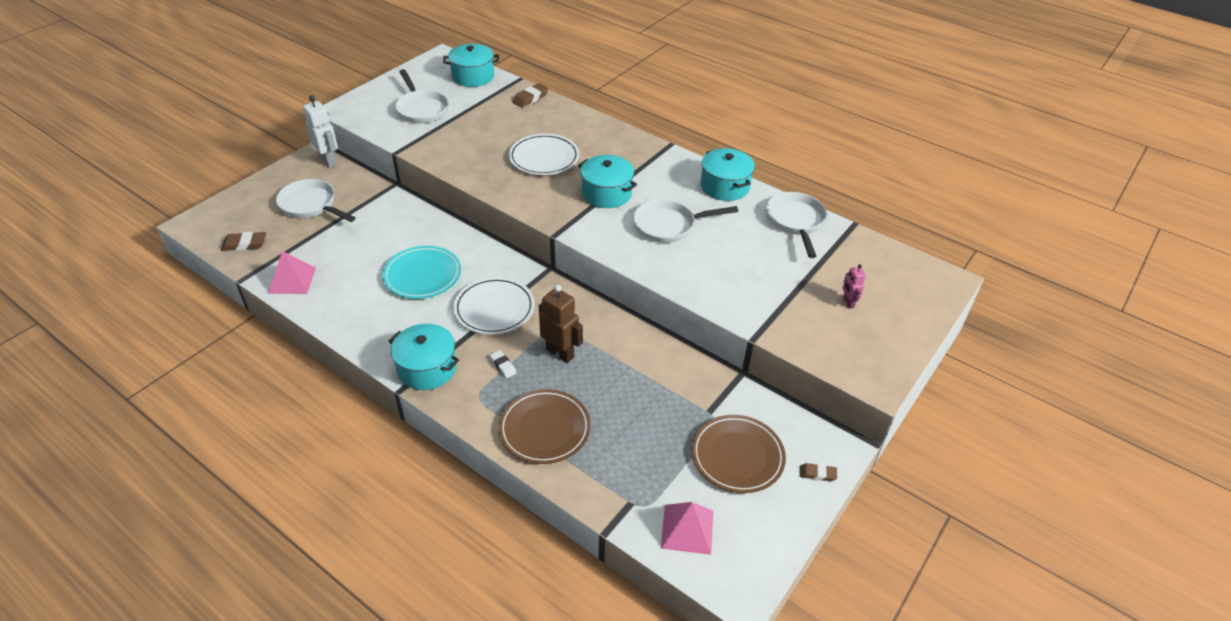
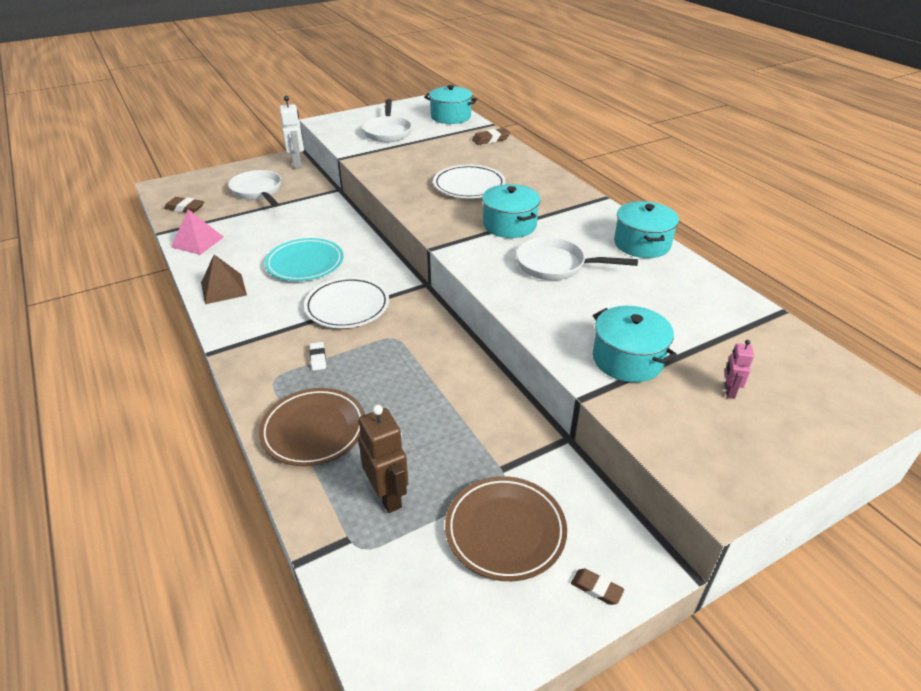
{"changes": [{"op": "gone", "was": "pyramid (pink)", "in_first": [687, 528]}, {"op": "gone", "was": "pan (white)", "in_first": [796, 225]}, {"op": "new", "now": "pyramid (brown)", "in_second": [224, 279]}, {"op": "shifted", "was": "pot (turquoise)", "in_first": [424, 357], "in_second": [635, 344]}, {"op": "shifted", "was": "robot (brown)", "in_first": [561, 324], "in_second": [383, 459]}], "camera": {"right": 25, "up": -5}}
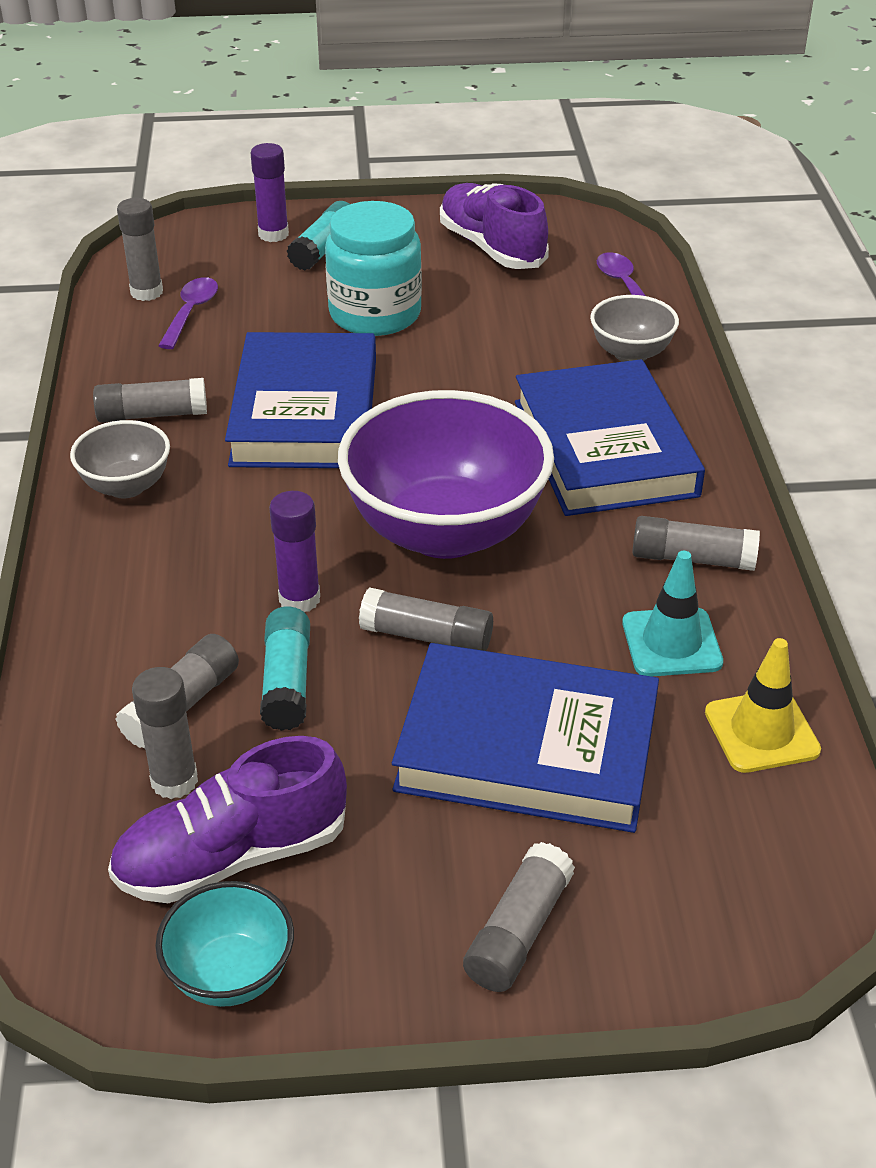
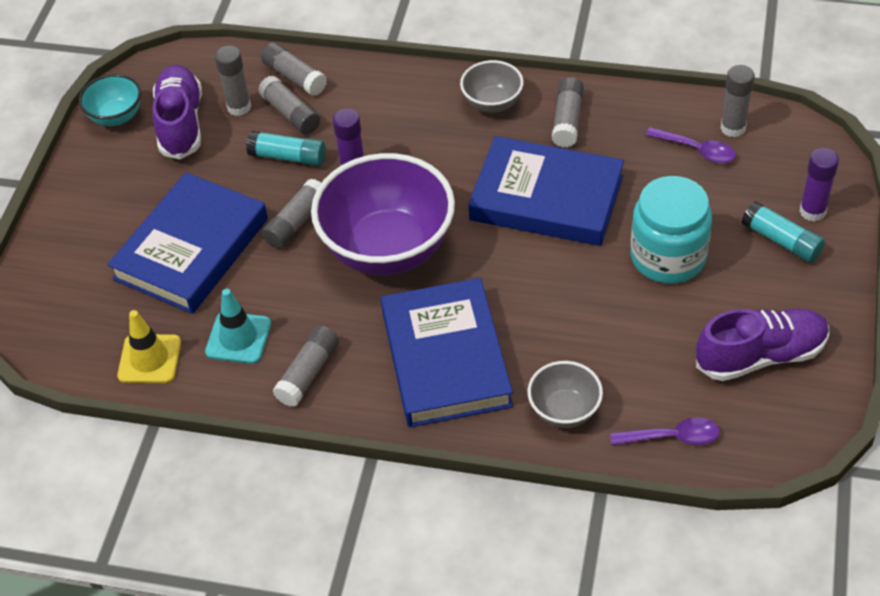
{"changes": [{"op": "shifted", "was": "glue stick (grey)", "in_first": [519, 917], "in_second": [294, 69]}, {"op": "rotated", "was": "book (blue)", "in_first": [610, 437], "in_second": [447, 352], "clockwise": 75}], "camera": {"right": 110, "up": 10}}
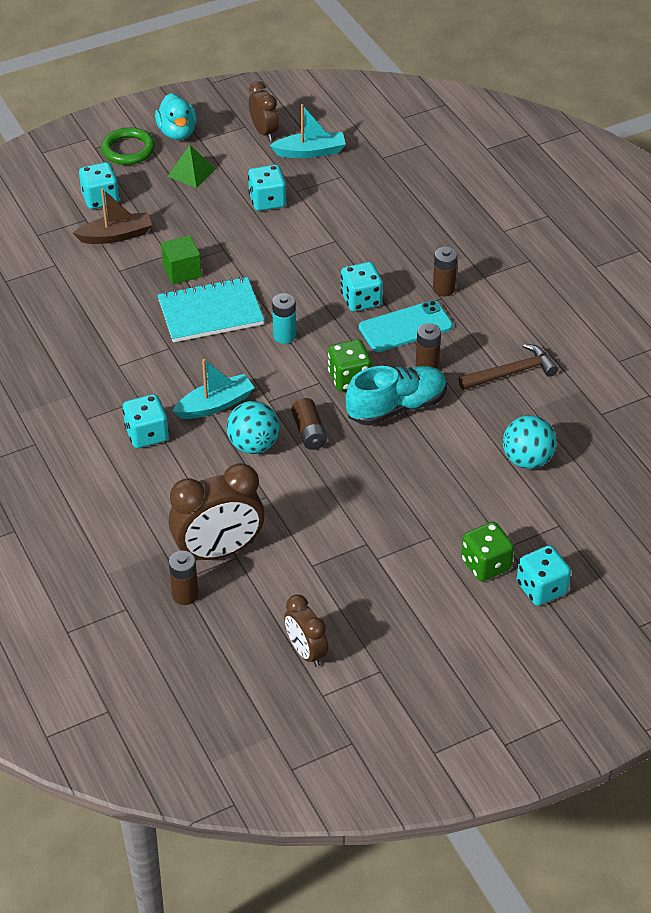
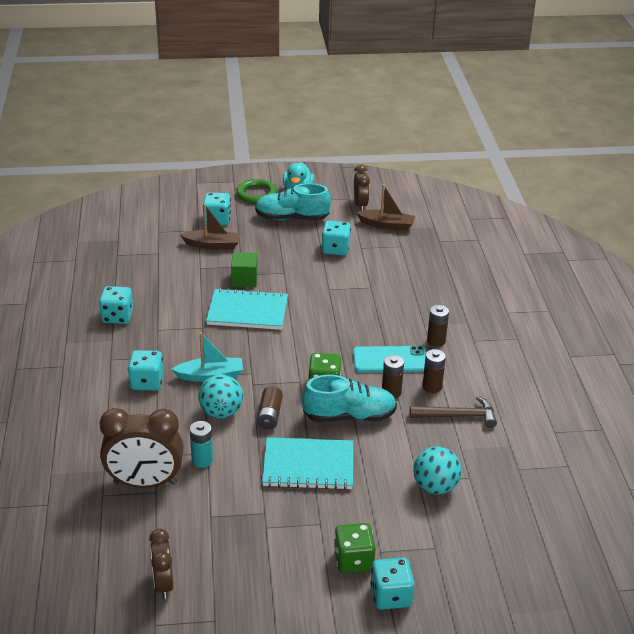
{"changes": [{"op": "new", "now": "notebook (turquoise)", "in_second": [307, 463]}, {"op": "shifted", "was": "battery (brown)", "in_first": [183, 578], "in_second": [434, 371]}, {"op": "shifted", "was": "battery (turquoise)", "in_first": [284, 318], "in_second": [201, 444]}, {"op": "shifted", "was": "dice (turquoise)", "in_first": [362, 287], "in_second": [116, 305]}, {"op": "swapped", "was": "pyramid (green)", "now": "shoe (turquoise)", "in_first": [191, 166], "in_second": [293, 201]}, {"op": "repainted", "was": "boat (turquoise)", "now": "boat (brown)", "in_first": [308, 131], "in_second": [385, 207]}], "camera": {"right": 20, "up": -10}}
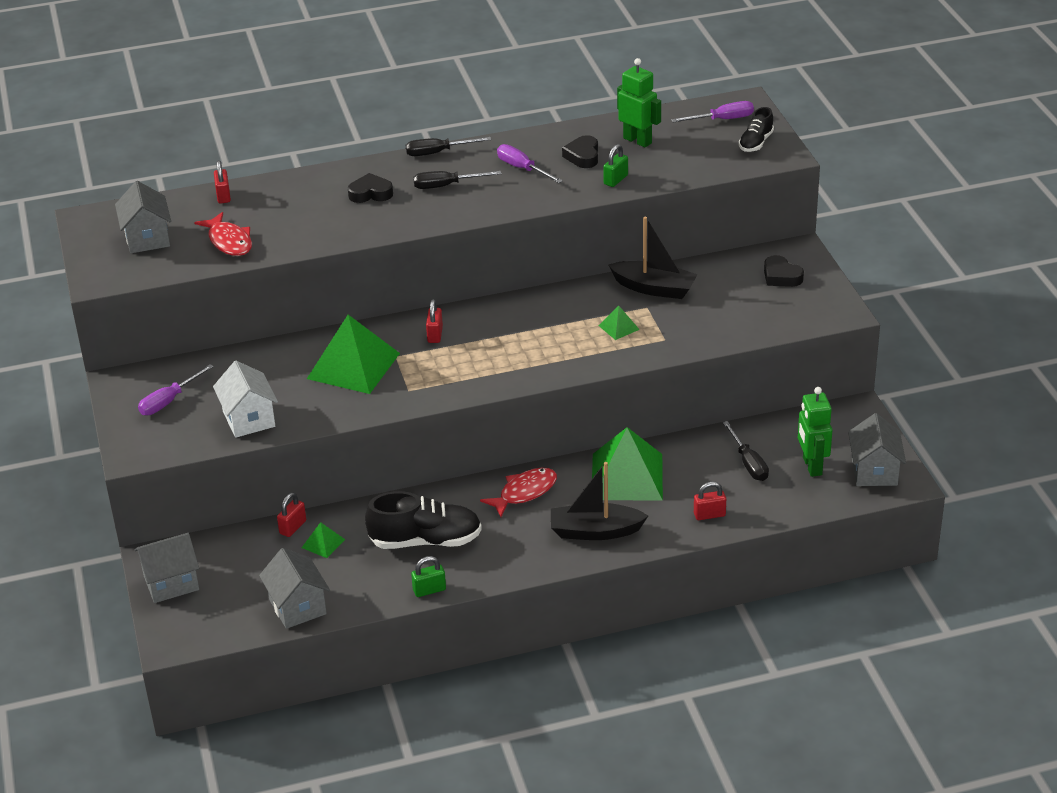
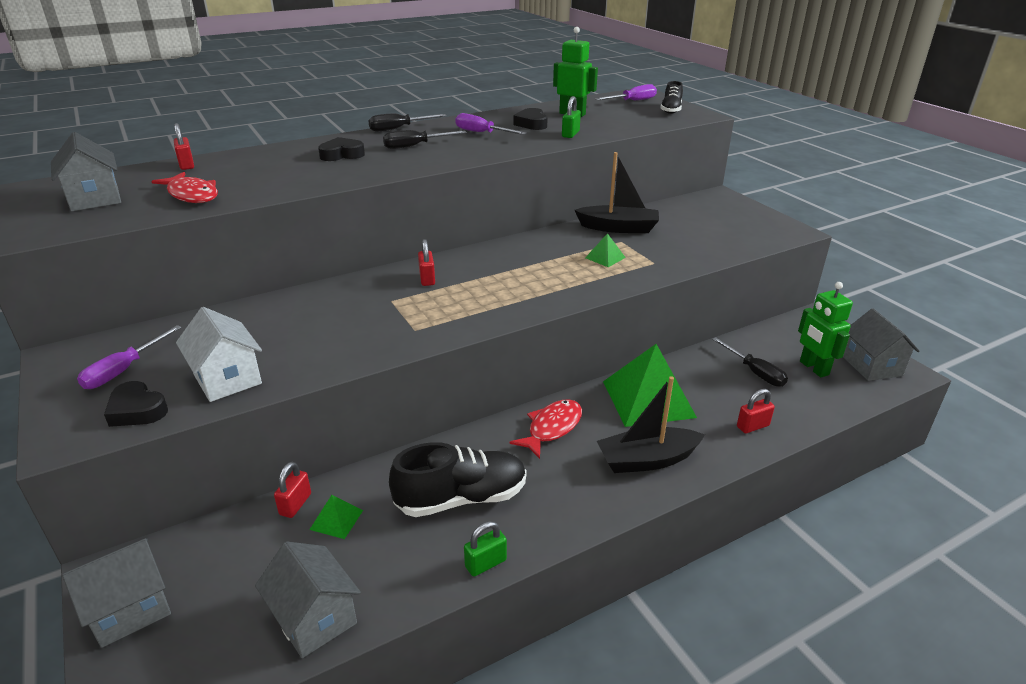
{"changes": [{"op": "gone", "was": "pyramid (green)", "in_first": [353, 354]}, {"op": "shifted", "was": "heart (black)", "in_first": [784, 271], "in_second": [136, 404]}], "camera": {"right": -15, "up": -5}}
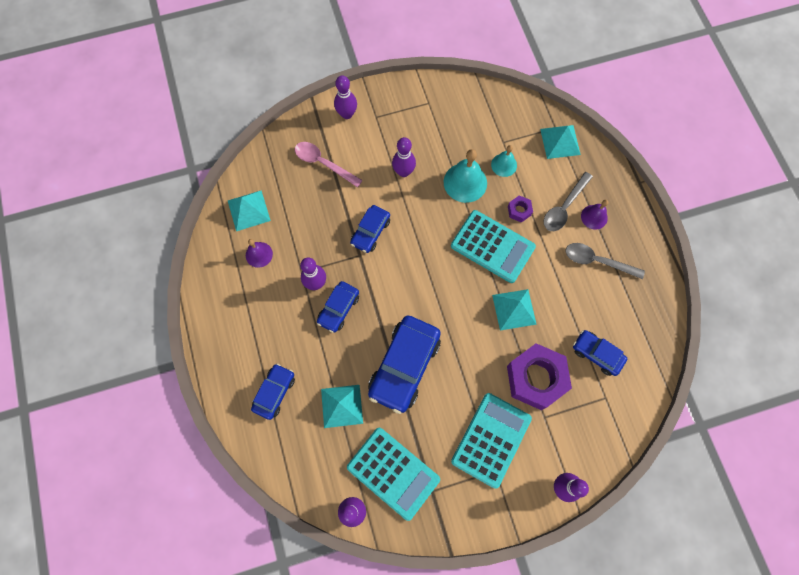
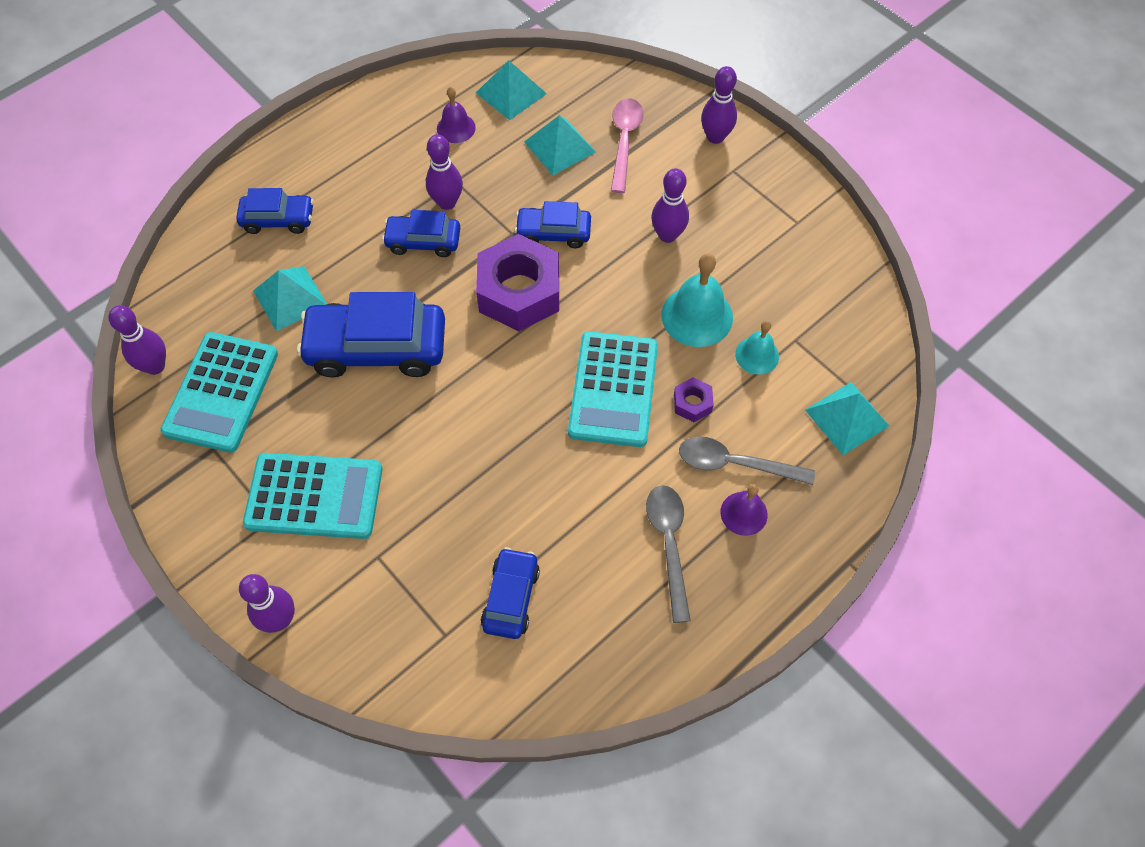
{"changes": [{"op": "shifted", "was": "pyramid (turquoise)", "in_first": [514, 310], "in_second": [560, 145]}, {"op": "shifted", "was": "nut (purple)", "in_first": [539, 376], "in_second": [517, 282]}], "camera": {"right": 65, "up": -10}}
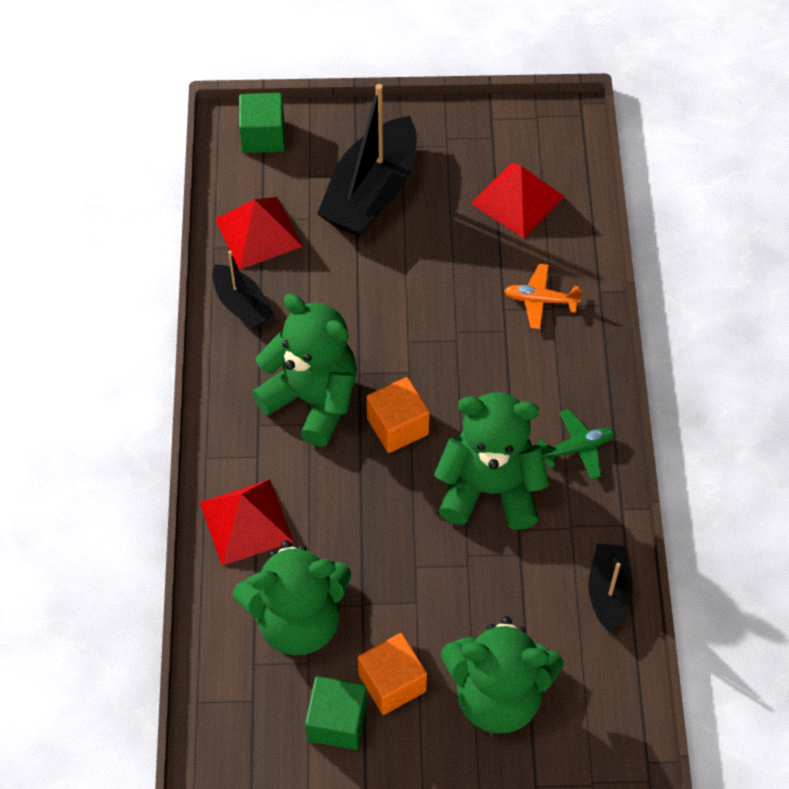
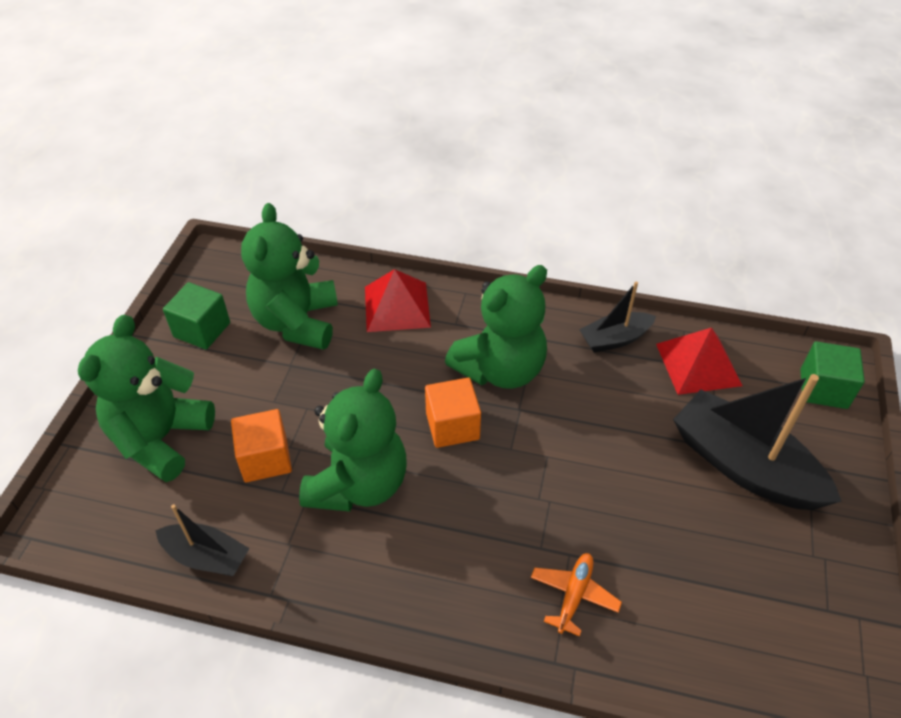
{"changes": [{"op": "gone", "was": "pyramid (red)", "in_first": [517, 200]}, {"op": "gone", "was": "plane (green)", "in_first": [576, 444]}, {"op": "shifted", "was": "cube (orange)", "in_first": [392, 674], "in_second": [261, 445]}], "camera": {"right": 105, "up": -10}}
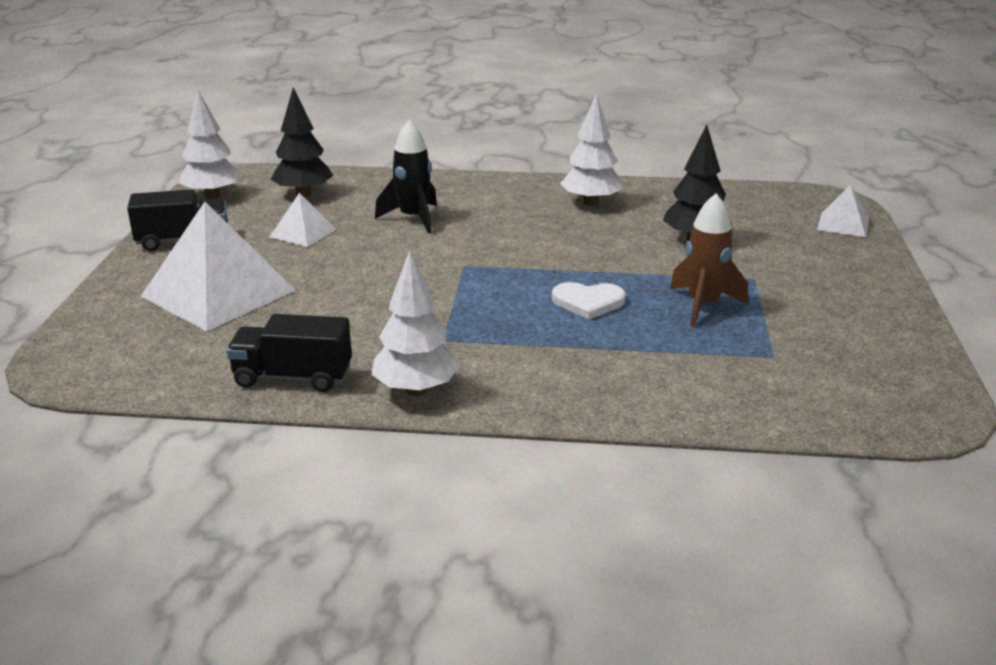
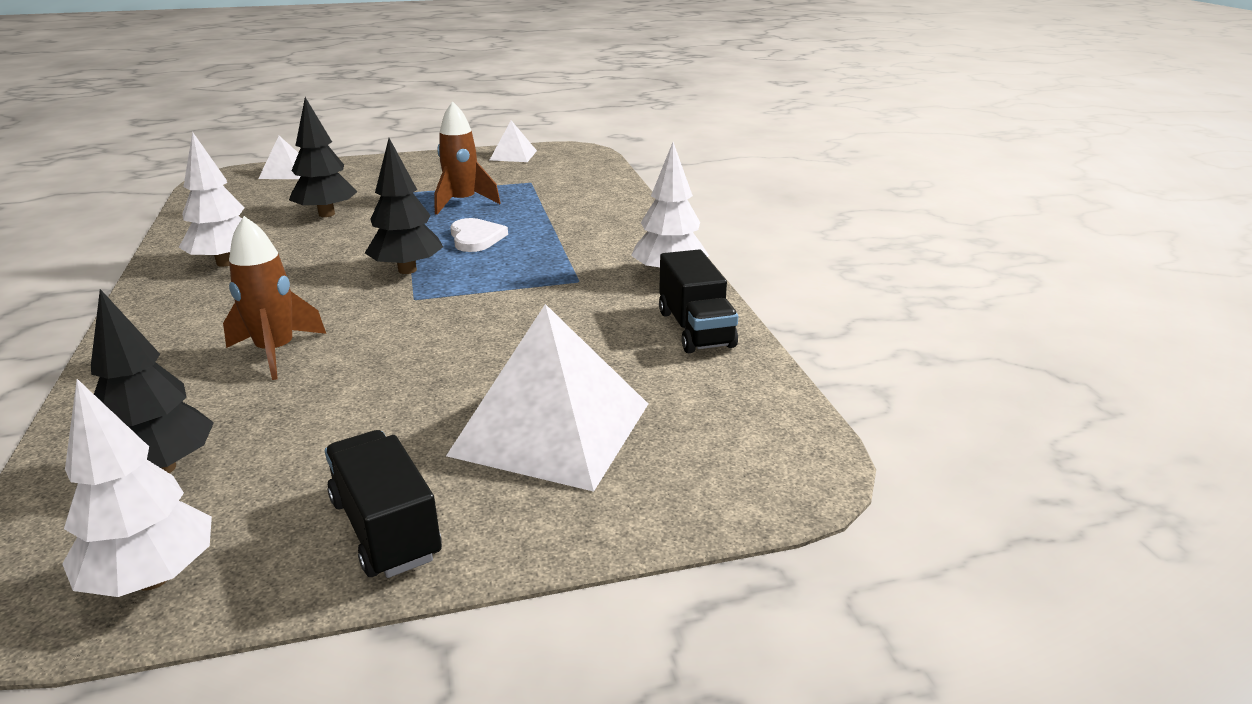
{"changes": [{"op": "new", "now": "tree (black)", "in_second": [404, 206]}, {"op": "shifted", "was": "pyramid (white)", "in_first": [303, 220], "in_second": [513, 141]}, {"op": "repainted", "was": "rocket (black)", "now": "rocket (brown)", "in_first": [406, 176], "in_second": [274, 298]}], "camera": {"right": -110, "up": 0}}
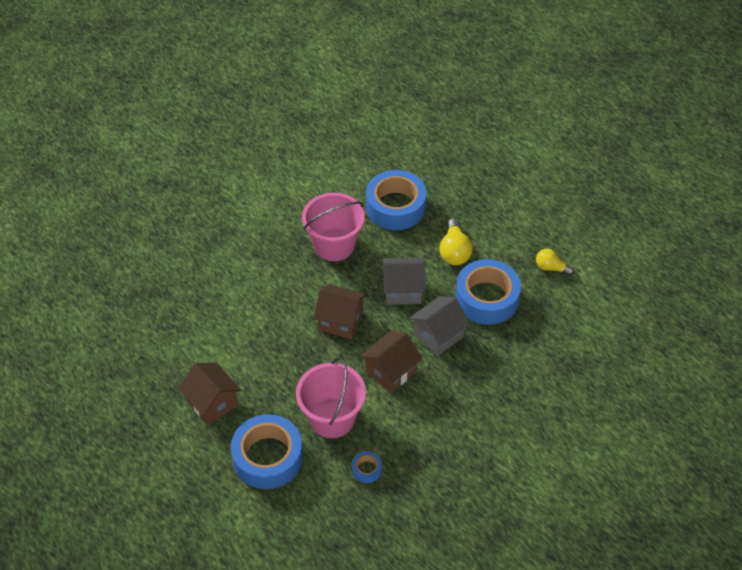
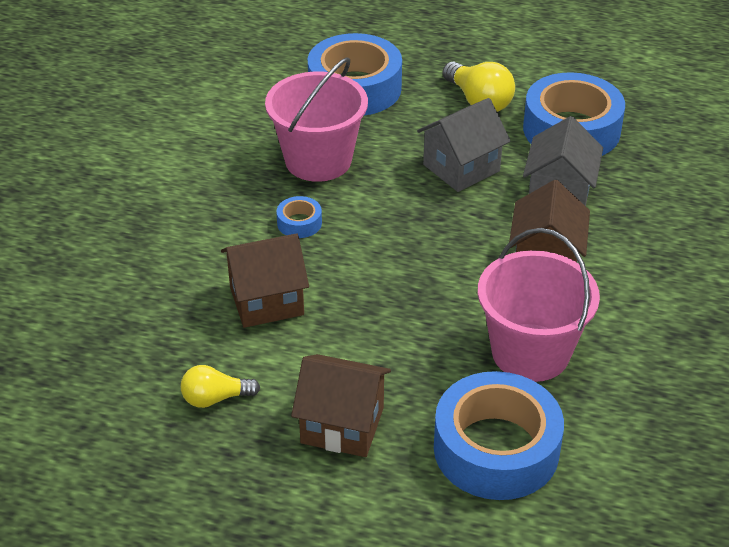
{"changes": [{"op": "shifted", "was": "house (brown)", "in_first": [340, 311], "in_second": [265, 280]}, {"op": "shifted", "was": "tape (blue)", "in_first": [367, 467], "in_second": [299, 217]}, {"op": "shifted", "was": "light bulb (yellow)", "in_first": [555, 262], "in_second": [220, 386]}], "camera": {"right": -35, "up": -10}}
